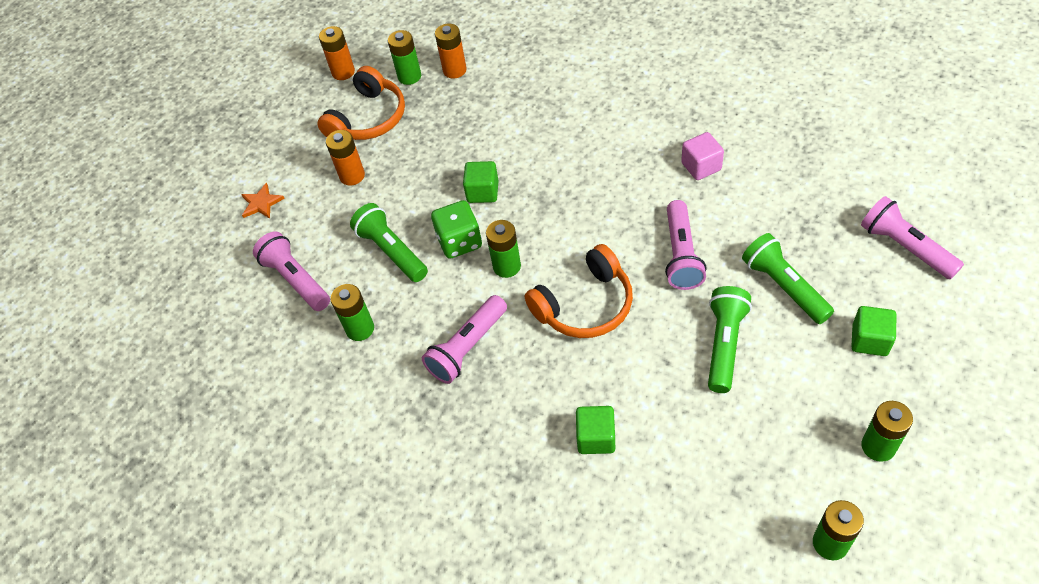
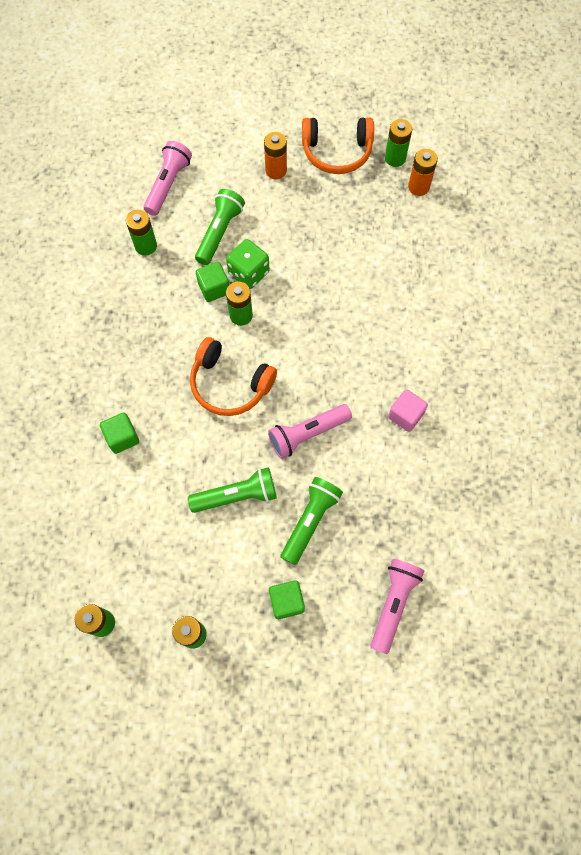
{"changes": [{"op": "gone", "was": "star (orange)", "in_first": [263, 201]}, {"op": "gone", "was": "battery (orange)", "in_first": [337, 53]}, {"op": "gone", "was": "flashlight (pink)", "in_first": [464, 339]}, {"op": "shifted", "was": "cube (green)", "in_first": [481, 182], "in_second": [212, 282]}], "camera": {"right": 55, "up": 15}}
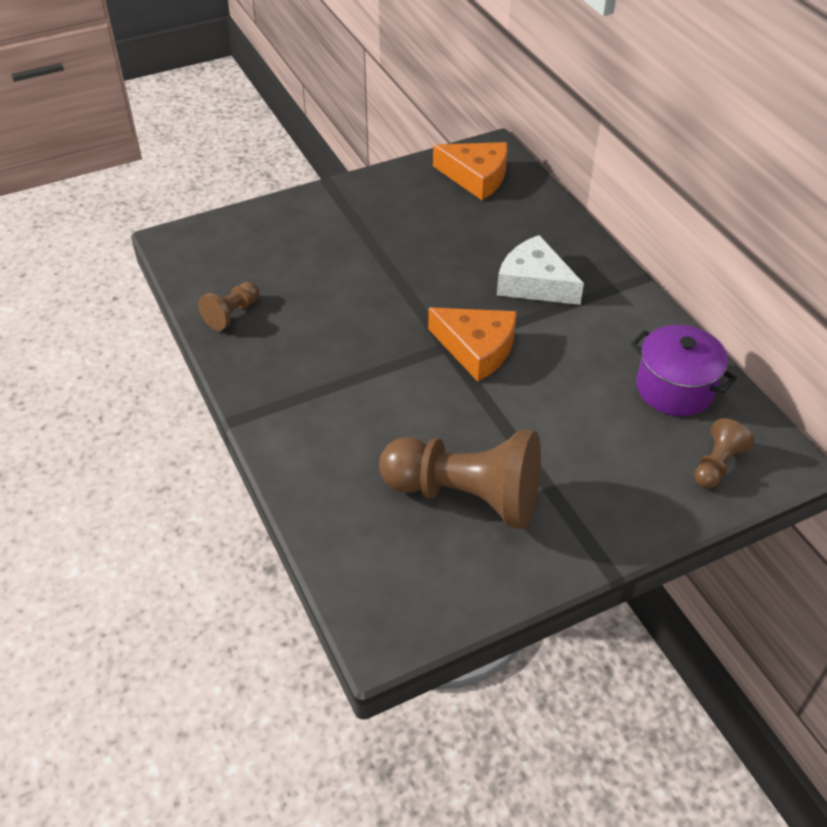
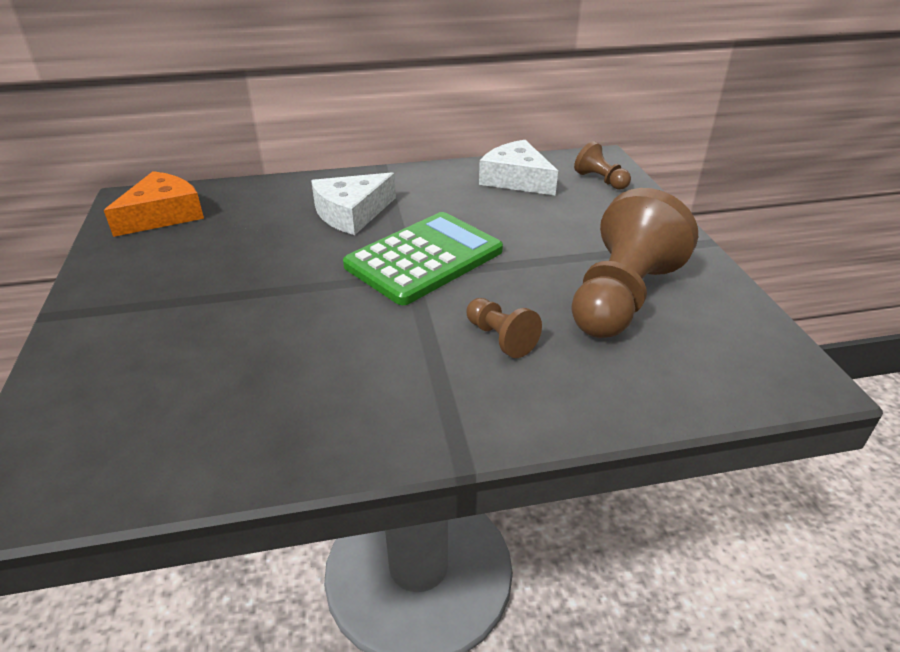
{"changes": [{"op": "shifted", "was": "pawn (brown)", "in_first": [228, 306], "in_second": [504, 328]}, {"op": "swapped", "was": "cheese (orange)", "now": "calculator (green)", "in_first": [472, 345], "in_second": [423, 258]}, {"op": "swapped", "was": "pot (purple)", "now": "cheese (white)", "in_first": [684, 370], "in_second": [518, 168]}], "camera": {"right": -75, "up": -10}}
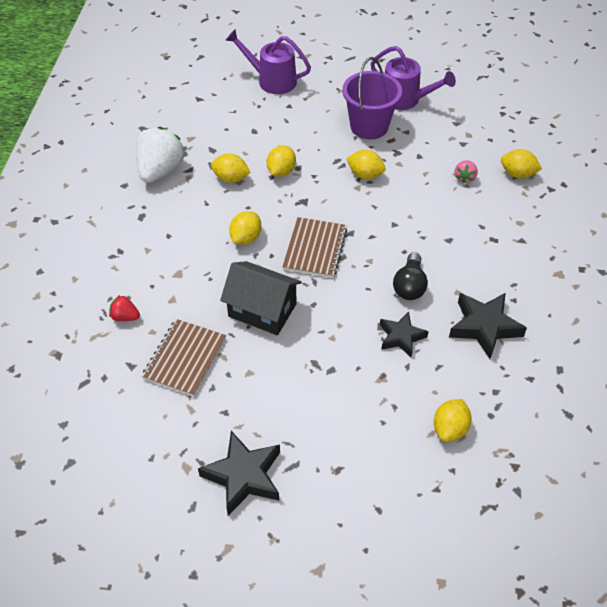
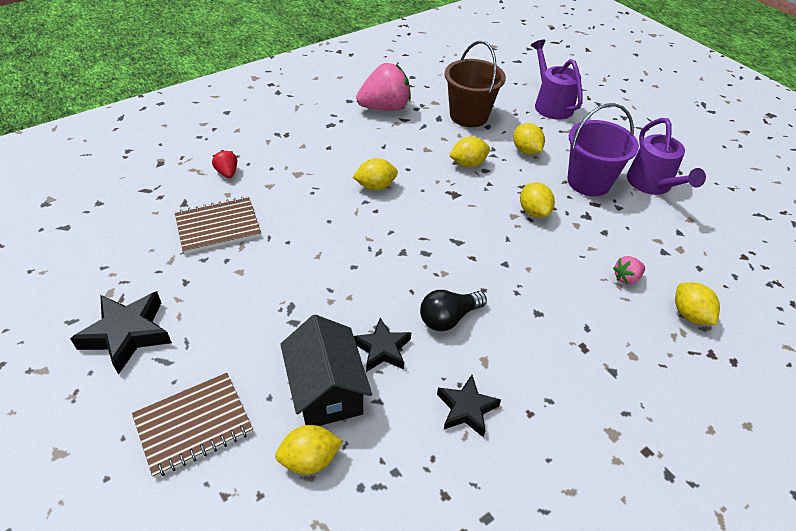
{"changes": [{"op": "new", "now": "bucket (brown)", "in_second": [475, 84]}, {"op": "shifted", "was": "lemon (yellow)", "in_first": [231, 168], "in_second": [529, 139]}, {"op": "shifted", "was": "house (black)", "in_first": [261, 298], "in_second": [326, 370]}, {"op": "shifted", "was": "notebook (brown)", "in_first": [314, 247], "in_second": [192, 425]}, {"op": "repainted", "was": "strawberry (white)", "now": "strawberry (pink)", "in_first": [160, 155], "in_second": [383, 86]}, {"op": "scaled", "was": "star (black)", "in_first": [488, 326], "in_second": [469, 406], "ratio": 0.66}], "camera": {"right": 45, "up": -5}}
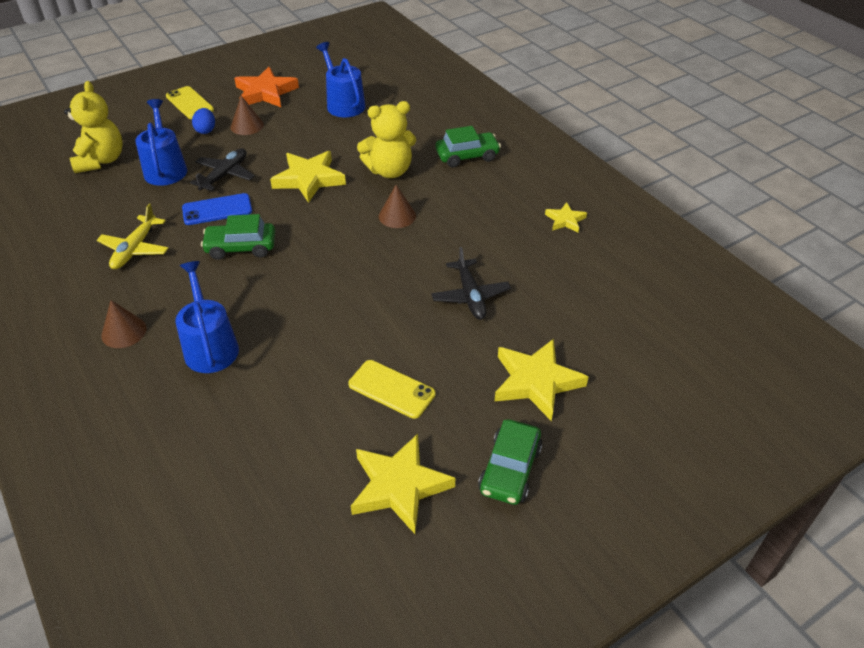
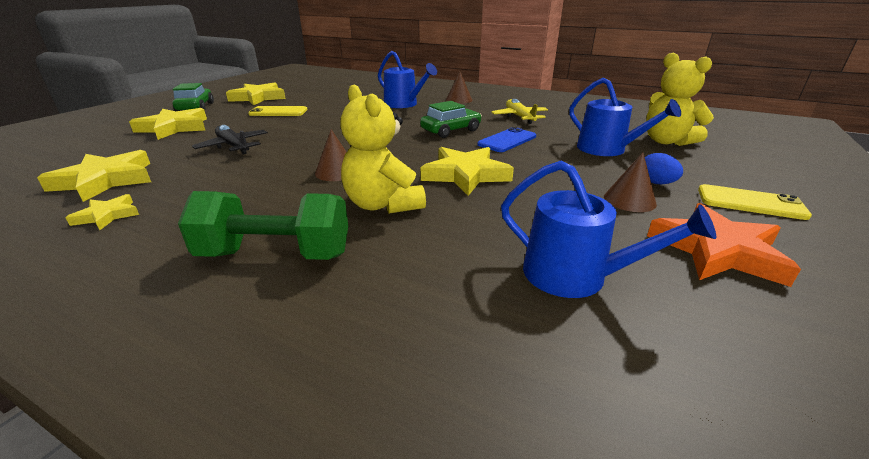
{"changes": [{"op": "gone", "was": "plane (black)", "in_first": [222, 169]}, {"op": "new", "now": "star (yellow)", "in_second": [94, 176]}, {"op": "swapped", "was": "car (green)", "now": "dumbbell (green)", "in_first": [468, 146], "in_second": [263, 225]}, {"op": "rotated", "was": "teddy bear (yellow)", "in_first": [386, 139], "in_second": [383, 149], "clockwise": -75}], "camera": {"right": 150, "up": -15}}
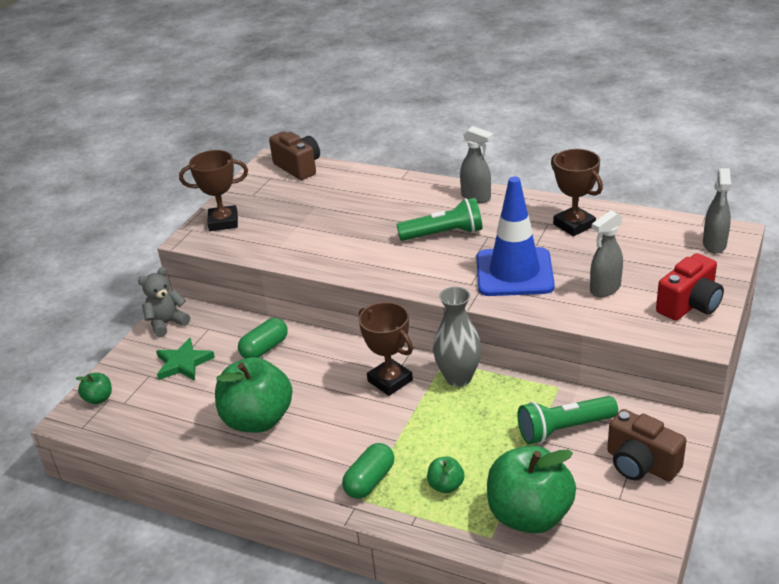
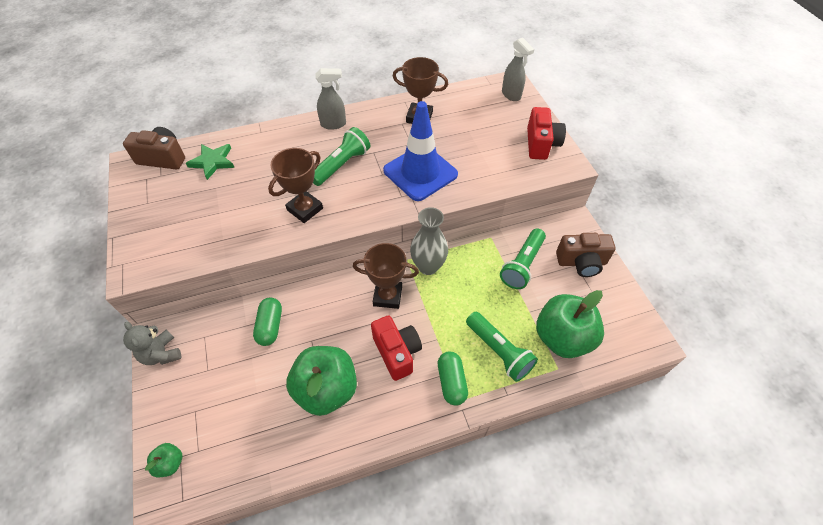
{"changes": [{"op": "gone", "was": "spray bottle (grey)", "in_first": [606, 253]}, {"op": "new", "now": "camera (red)", "in_second": [396, 348]}, {"op": "shifted", "was": "star (green)", "in_first": [185, 359], "in_second": [210, 162]}, {"op": "shifted", "was": "trophy (brown)", "in_first": [213, 190], "in_second": [295, 185]}, {"op": "swapped", "was": "apple (green)", "now": "flashlight (green)", "in_first": [445, 475], "in_second": [502, 347]}, {"op": "rotated", "was": "teddy bear (grey)", "in_first": [164, 302], "in_second": [152, 343], "clockwise": -45}], "camera": {"right": -45, "up": 20}}
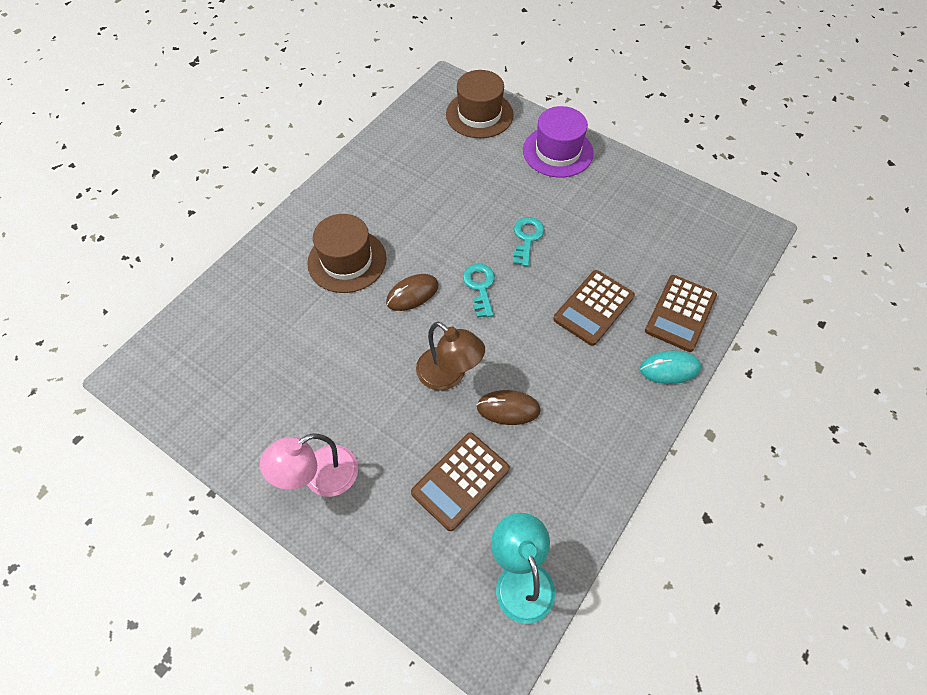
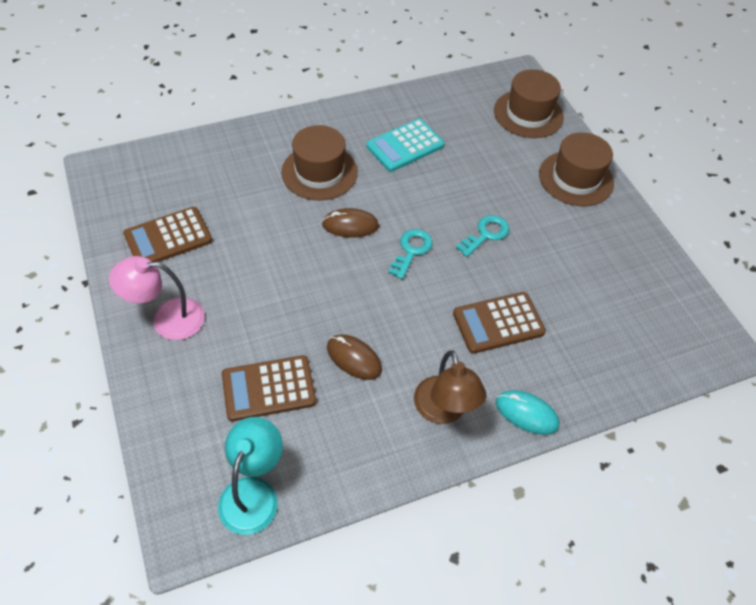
{"changes": [{"op": "new", "now": "calculator (turquoise)", "in_second": [405, 145]}, {"op": "shifted", "was": "lamp (brown)", "in_first": [450, 356], "in_second": [450, 387]}, {"op": "shifted", "was": "calculator (brown)", "in_first": [681, 313], "in_second": [167, 234]}, {"op": "repainted", "was": "hat (purple)", "now": "hat (brown)", "in_first": [558, 142], "in_second": [576, 169]}], "camera": {"right": 30, "up": -5}}
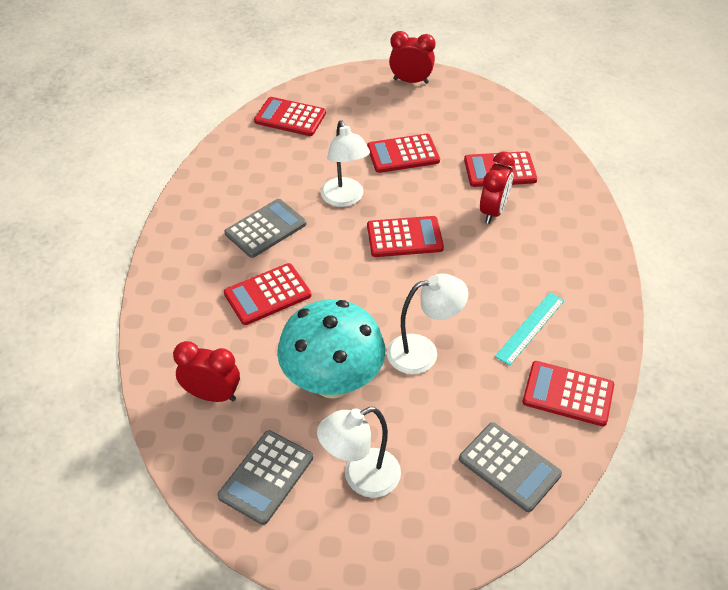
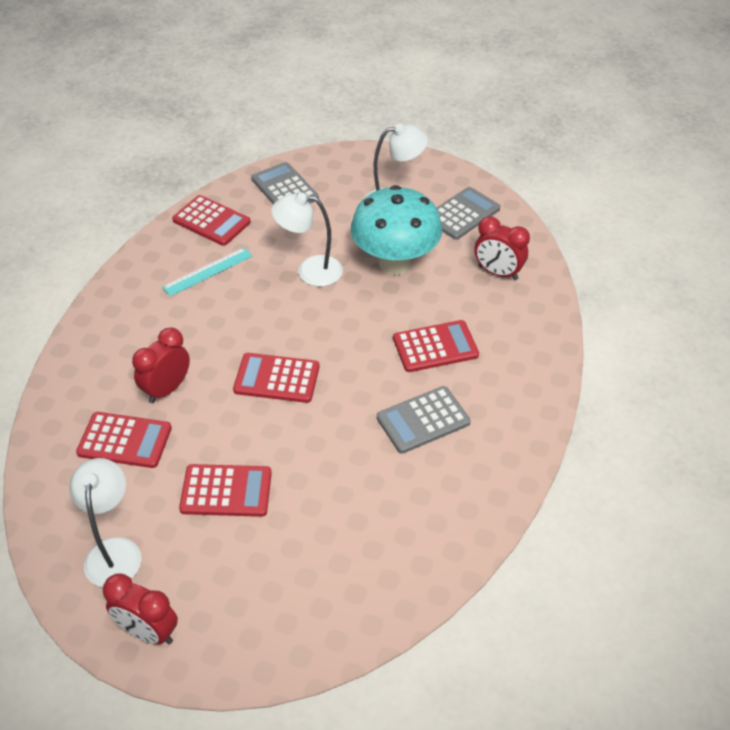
{"changes": [{"op": "gone", "was": "calculator (red)", "in_first": [290, 116]}, {"op": "shifted", "was": "lamp (white)", "in_first": [345, 163], "in_second": [105, 522]}], "camera": {"right": -165, "up": 0}}
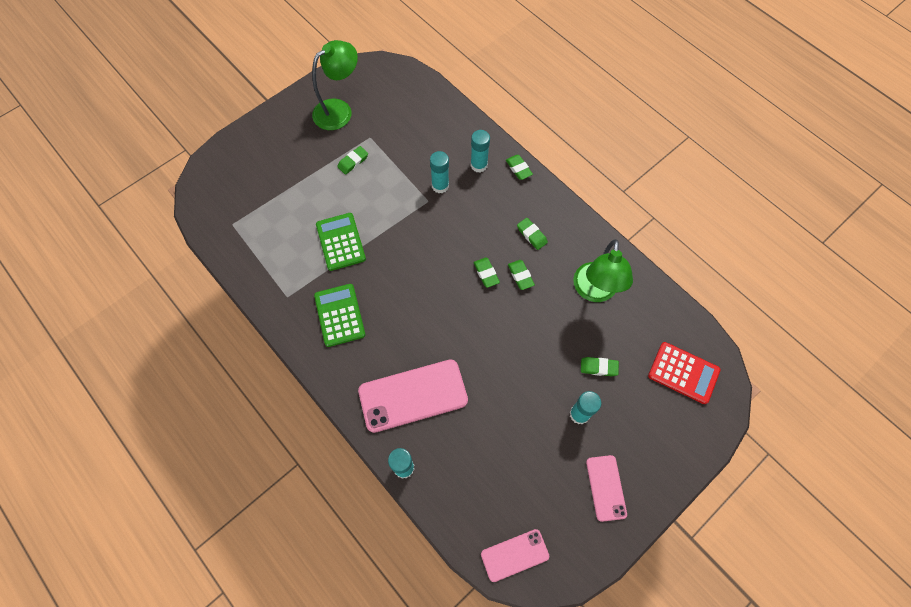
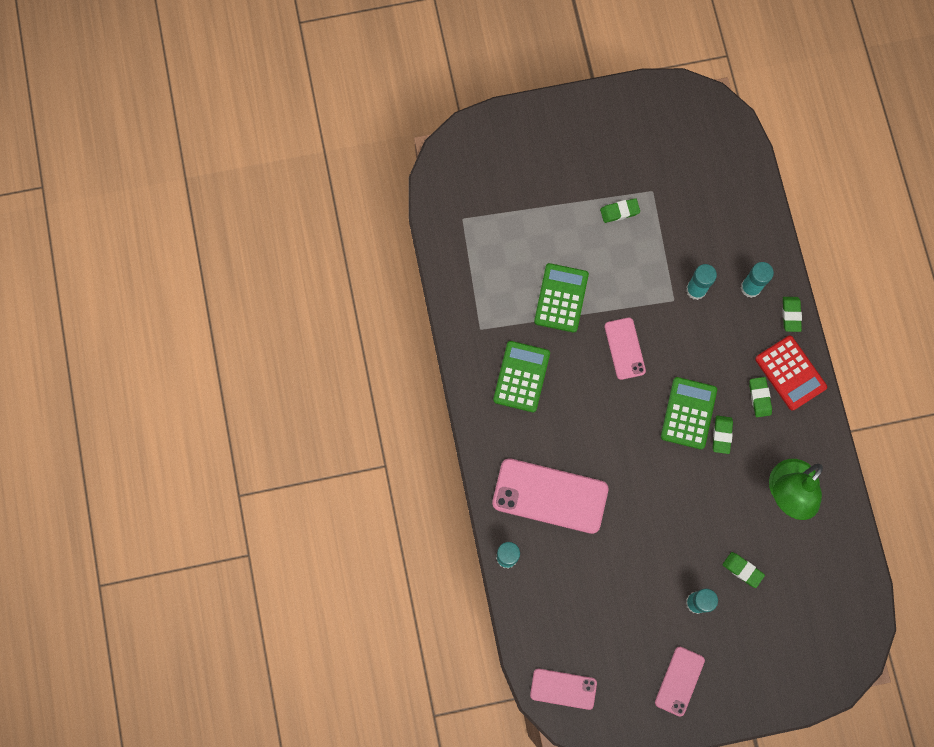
{"changes": [{"op": "gone", "was": "lamp (green)", "in_first": [335, 85]}, {"op": "new", "now": "phone (pink)", "in_second": [625, 348]}, {"op": "shifted", "was": "calculator (red)", "in_first": [684, 373], "in_second": [791, 373]}, {"op": "swapped", "was": "eraser (green)", "now": "calculator (green)", "in_first": [487, 272], "in_second": [689, 413]}], "camera": {"right": 30, "up": 10}}
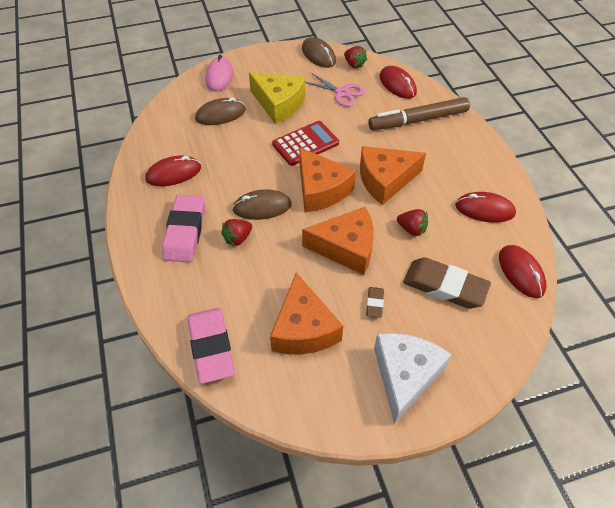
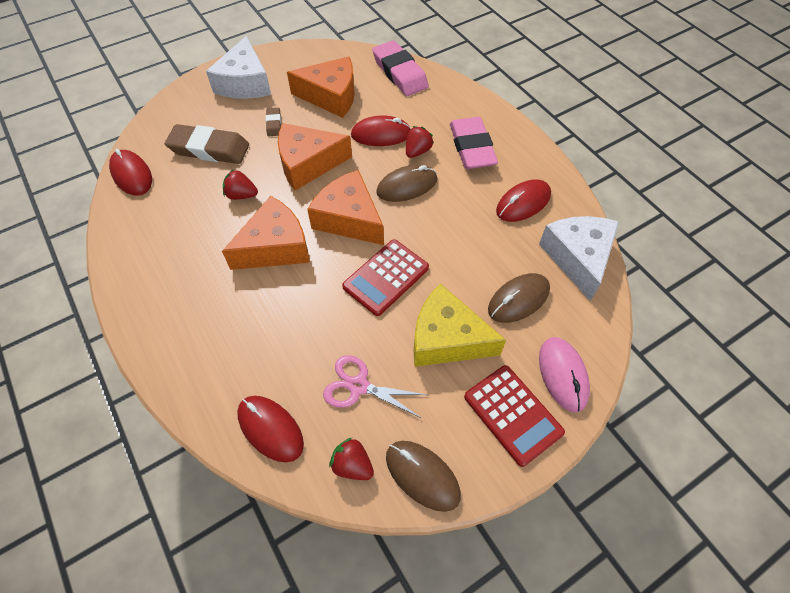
{"changes": [{"op": "gone", "was": "marker (brown)", "in_first": [419, 113]}, {"op": "new", "now": "calculator (red)", "in_second": [514, 416]}, {"op": "new", "now": "cheese (white)", "in_second": [579, 258]}, {"op": "shifted", "was": "mouse (red)", "in_first": [485, 207], "in_second": [381, 131]}, {"op": "rotated", "was": "cheese (orange)", "in_first": [306, 314], "in_second": [321, 87], "clockwise": 120}], "camera": {"right": 165, "up": 5}}
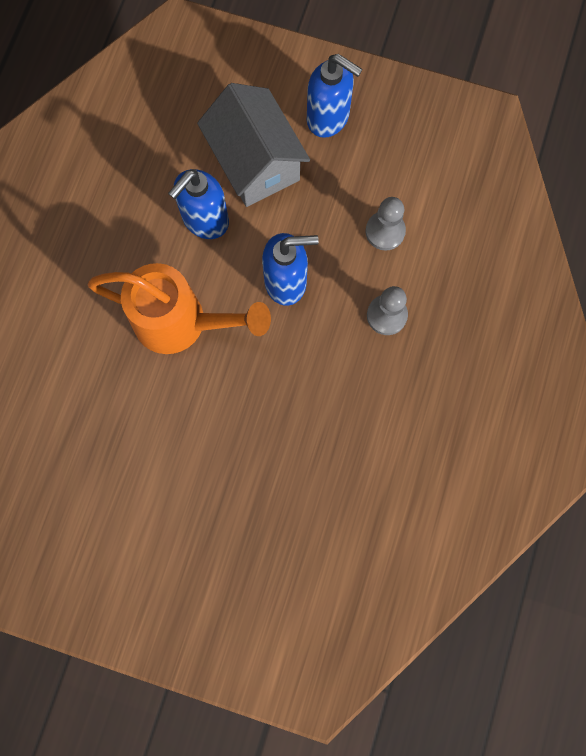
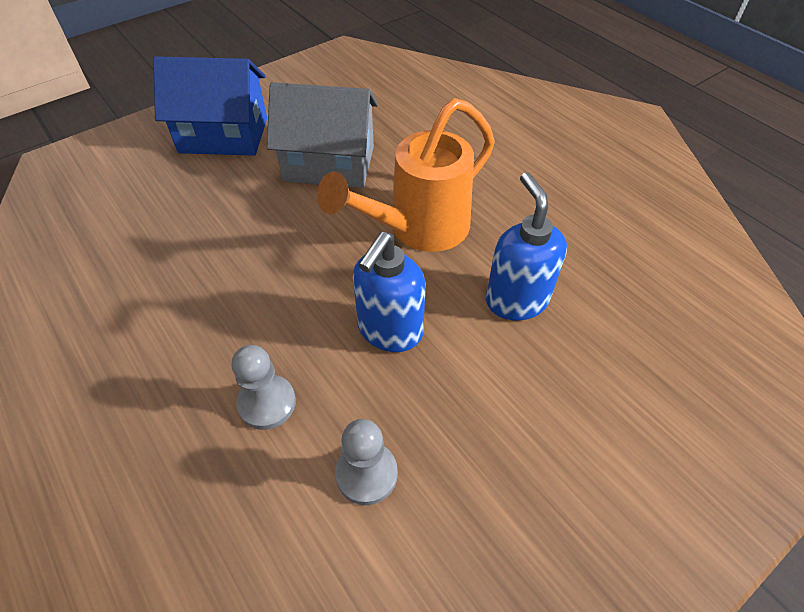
{"changes": [{"op": "gone", "was": "soap dispenser (blue)", "in_first": [335, 96]}, {"op": "new", "now": "house (blue)", "in_second": [210, 106]}, {"op": "shifted", "was": "house (grey)", "in_first": [253, 145], "in_second": [322, 135]}], "camera": {"right": 125, "up": -25}}
